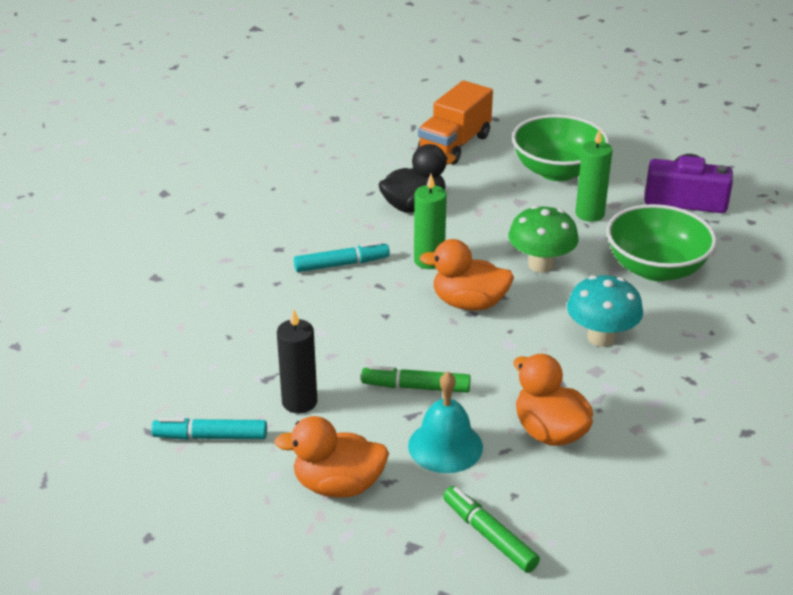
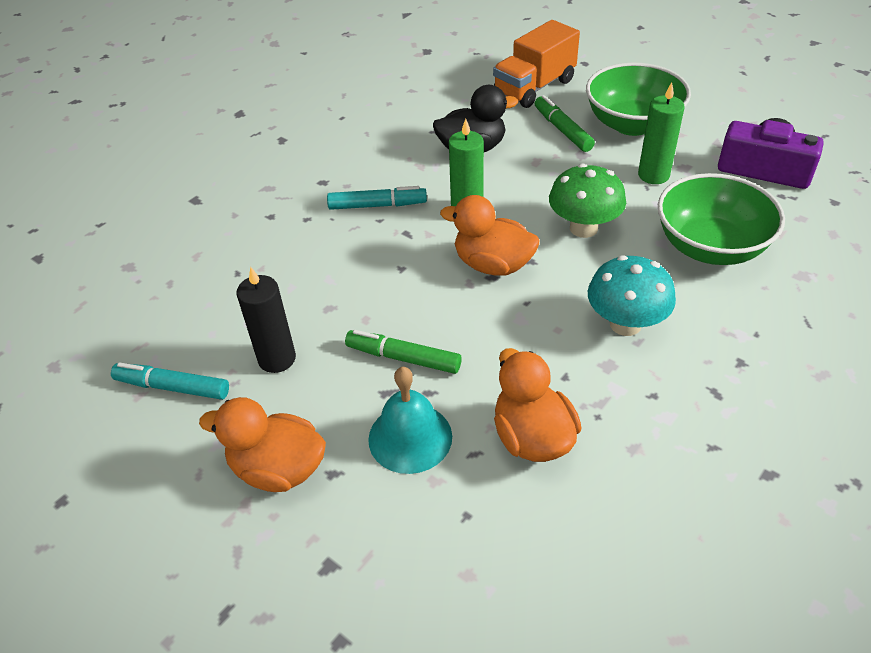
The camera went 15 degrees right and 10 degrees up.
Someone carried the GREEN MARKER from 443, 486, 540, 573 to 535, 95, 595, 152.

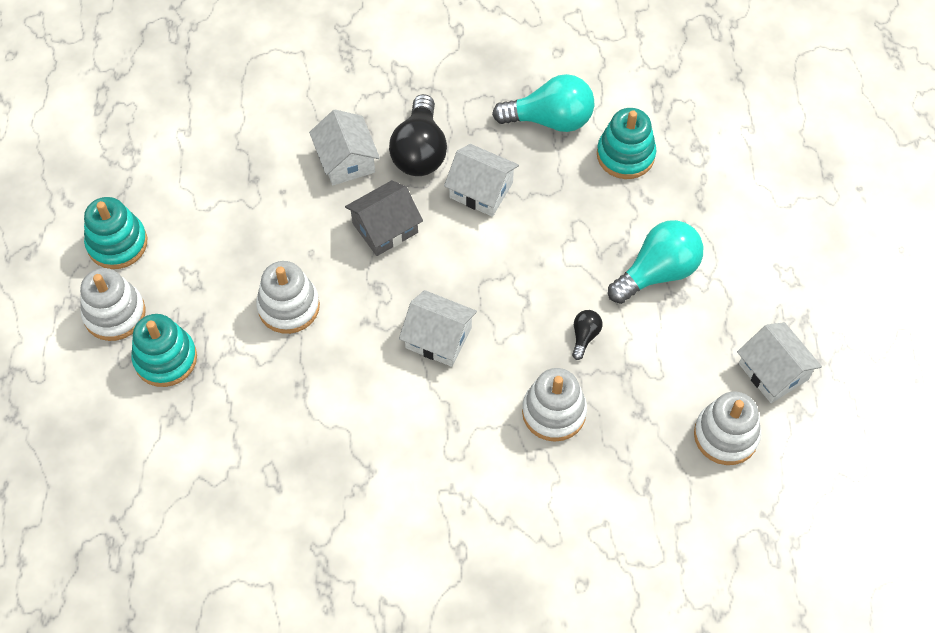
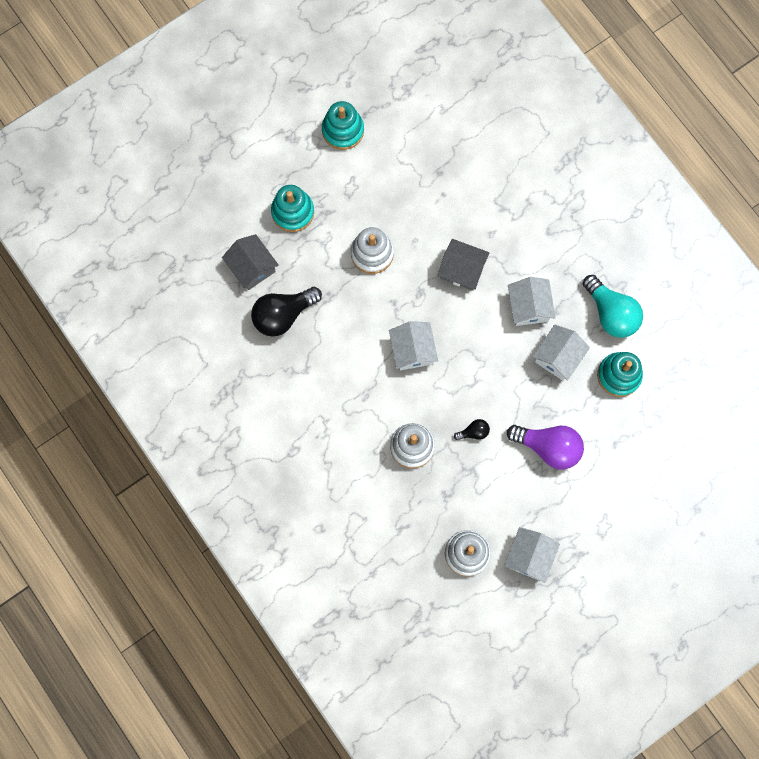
The camera went 55 degrees right and 15 degrees up.
Someone put down the GREY HOUSE at 222, 234, 279, 290.
Someone carried the BLACK LIGHT BULB from 389, 94, 447, 176 to 251, 287, 322, 337.
Someone repainted the TURQUOISE LIGHT BULB at 608, 220, 703, 304, which became the PURPLE LIGHT BULB at 507, 425, 584, 470.
Someone carried the WHITE HOUSE from 309, 110, 380, 185 to 533, 325, 590, 381.
Someone took away the WHITE STACKING TOY at 80, 268, 146, 341.

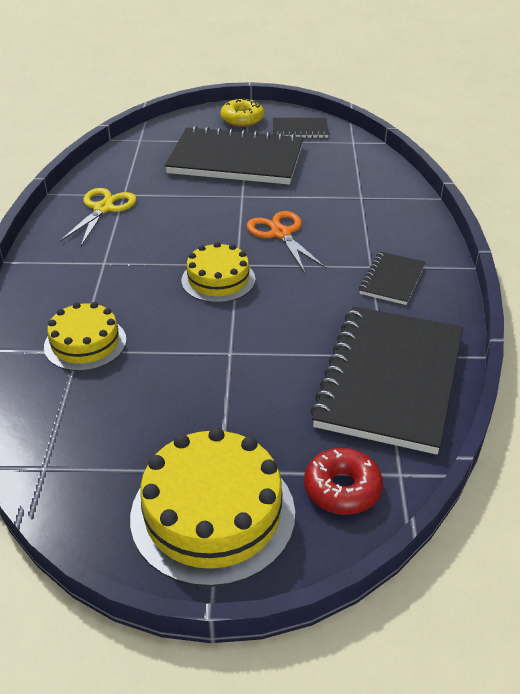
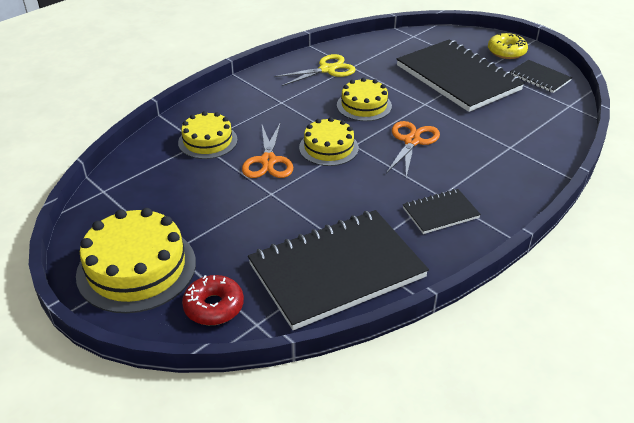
The camera went 45 degrees right and 0 degrees up.
Someone put down the ORANGE SCISSORS at 242, 122, 293, 178.
Someone put down the YELLOW CAKE at 337, 78, 392, 121.

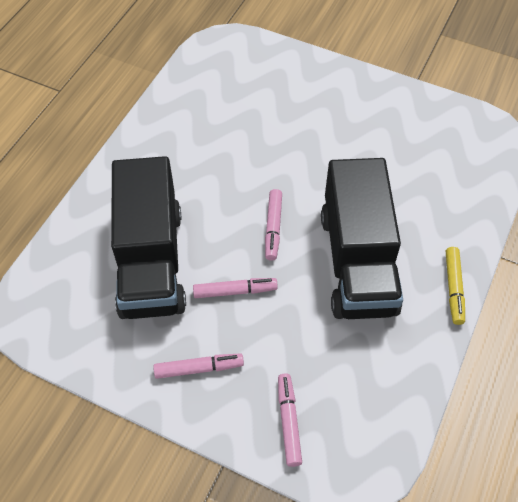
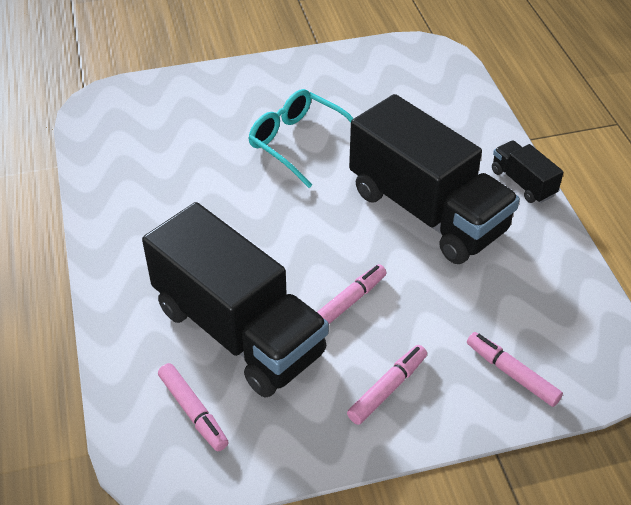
The camera went 40 degrees left and 10 degrees down.
Someone carried the PINK MARKER from 265, 189, 282, 261 to 158, 363, 228, 451.
Someone put down the TURQUOISE GLASSES at 249, 89, 354, 188.
Someone swapped the YELLOW MARKER at 446, 247, 465, 325 for the BLACK TRUCK at 492, 140, 564, 203.

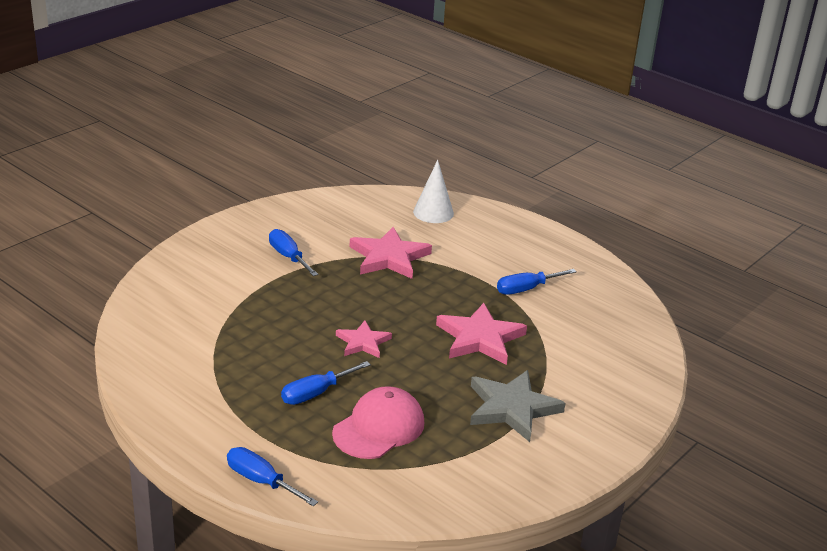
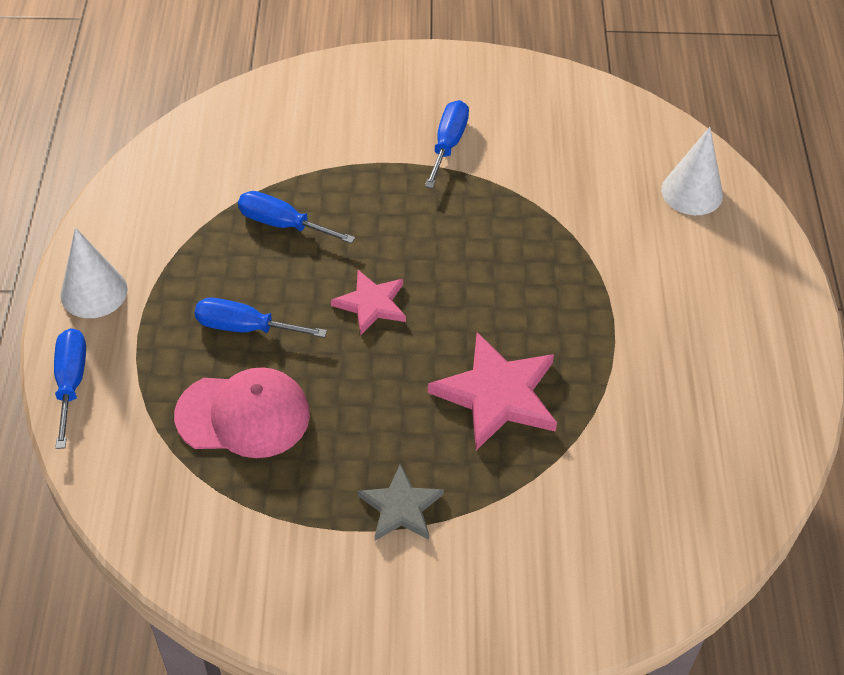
The camera went 50 degrees right and 20 degrees up.
Someone put down the WHITE CONE at 60, 227, 128, 318.
Someone carried the BLUE SCREWDRIVER from 497, 269, 577, 295 to 238, 191, 355, 244.
Someone scaled the GREY STAR at 470, 370, 565, 442 by 0.61.
Someone took away the PINK STAR at 350, 227, 432, 279.

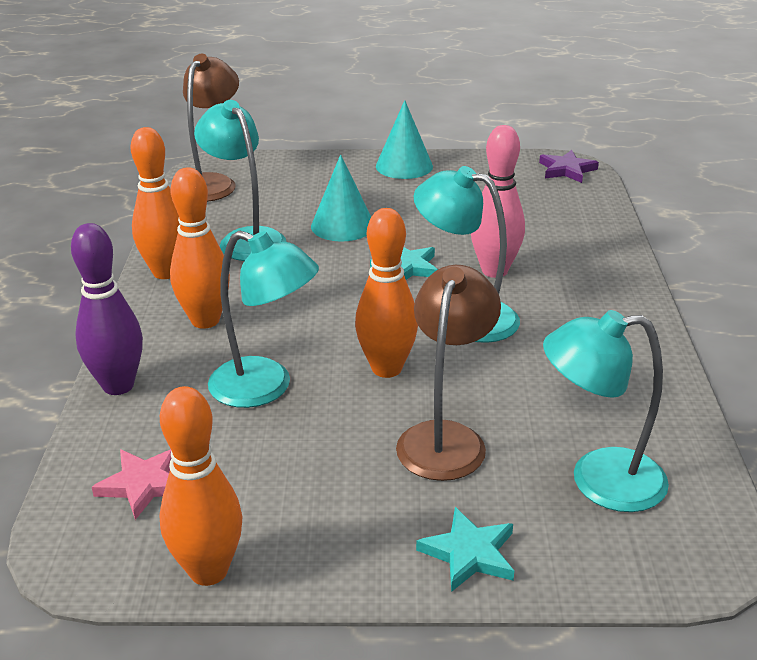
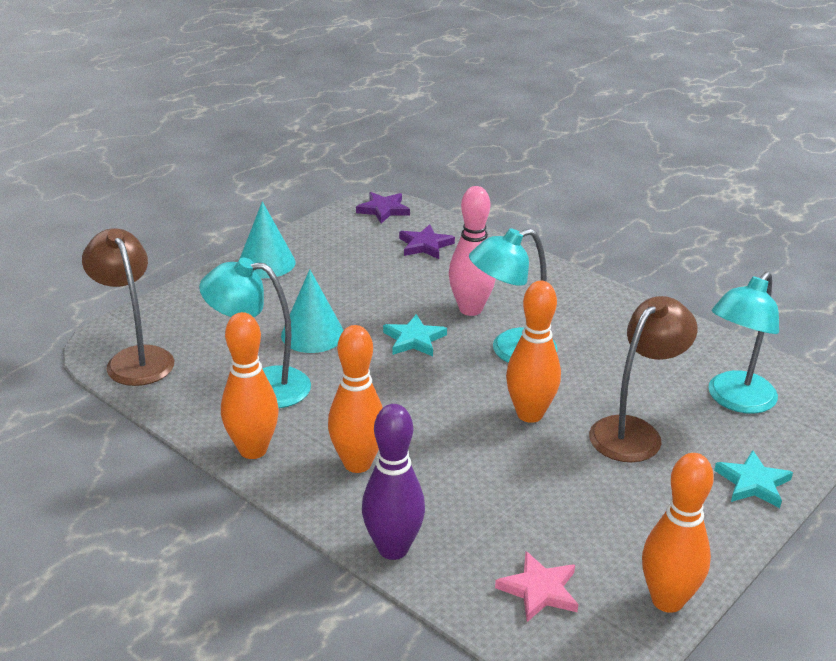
The camera went 50 degrees left and 0 degrees up.
Someone put down the PURPLE STAR at 399, 224, 455, 259.
Someone rotated the BROWN LAMP at 396, 265, 501, 481 by 75 degrees clockwise.
Someone took away the TURQUOISE LAMP at 208, 231, 319, 408.

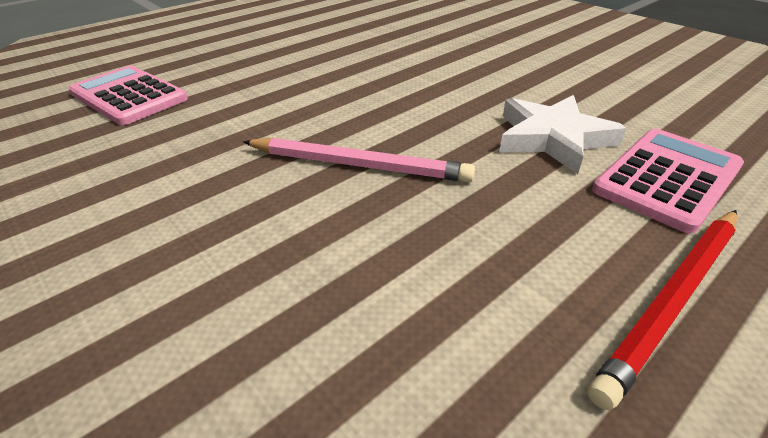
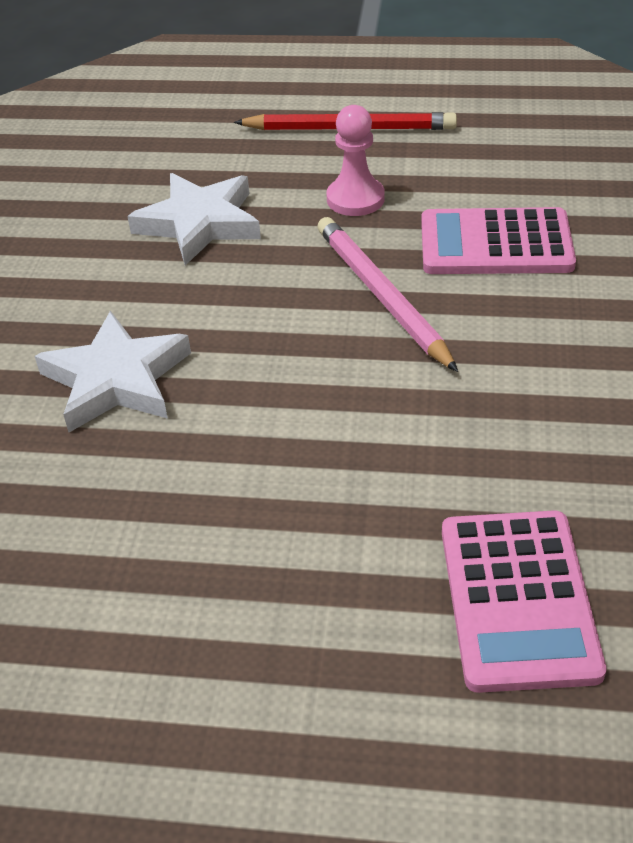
The camera went 130 degrees left and 5 degrees up.
Someone put down the WHITE STAR at 35, 311, 191, 432.
Someone put down the PINK PAWN at 326, 105, 385, 216.
Someone carried the PINK CALCULATOR from 592, 129, 744, 234 to 421, 207, 576, 274.

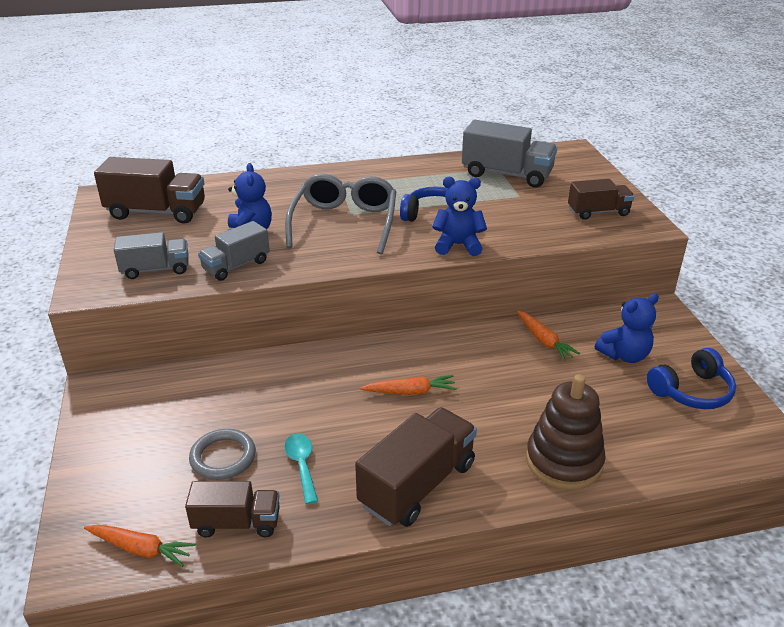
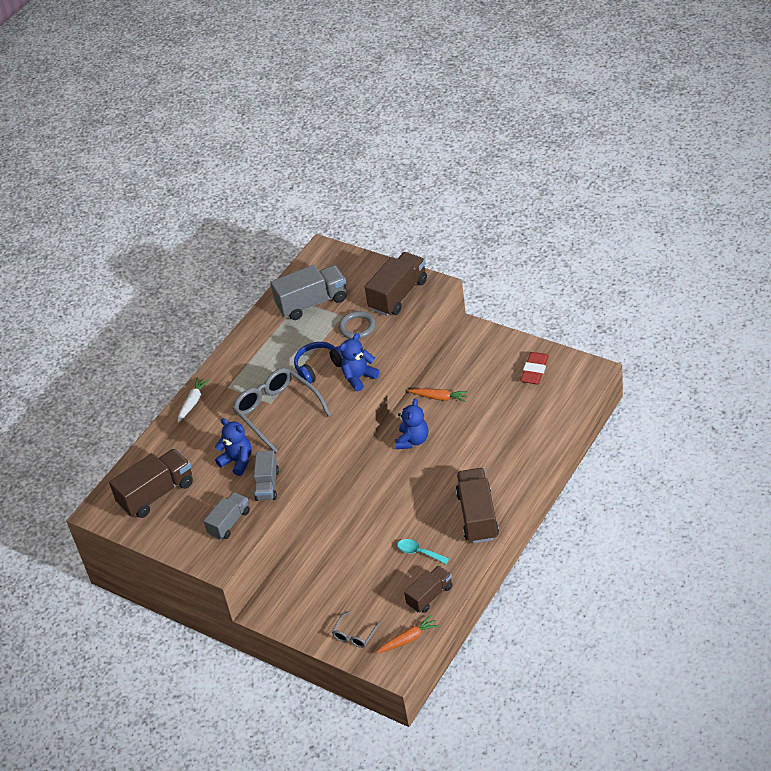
The camera went 40 degrees left and 10 degrees up.
Someone put down the WHITE CARROT at 178, 377, 210, 423.
Someone put down the GREY GLASSES at 332, 612, 381, 648.
Someone carried the GREY RING from 189, 429, 256, 480 to 339, 311, 376, 339.
Someone scaled the BROWN TRUCK at 568, 179, 634, 220 by 1.60.
Someone carried the BLUE TEDDY BEAR from 595, 293, 659, 363 to 395, 399, 429, 449.
Someone swapped the BLUE HEADPHONES at 647, 348, 736, 409 for the RED ERASER at 520, 352, 549, 384.
Someone took away the ORANGE CARROT at 360, 375, 457, 395.
Someone took away the BROWN STACKING TOY at 526, 374, 606, 490.

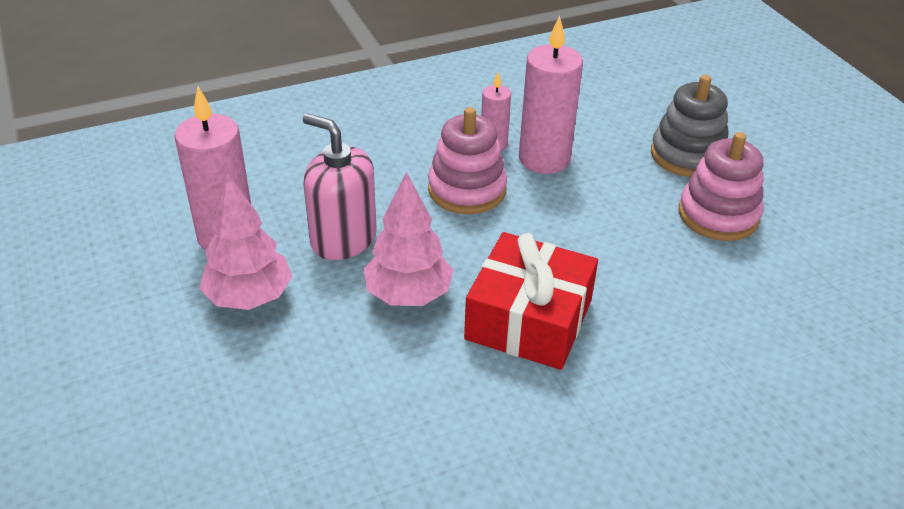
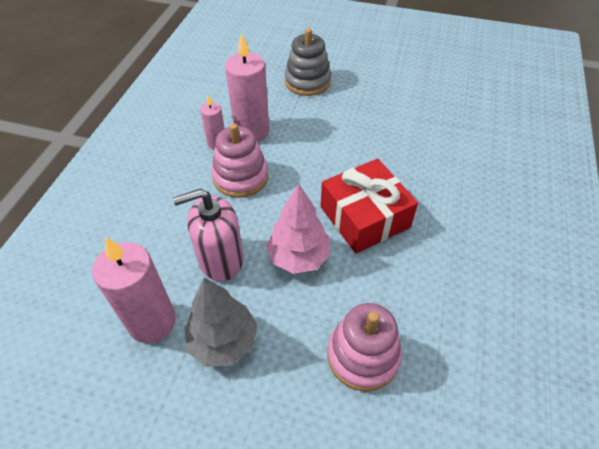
The camera went 50 degrees left and 10 degrees up.
Someone repainted the PINK TREE at 200, 174, 293, 310, which became the GREY TREE at 184, 278, 258, 367.
Someone carried the PINK STACKING TOY from 679, 132, 763, 241 to 327, 303, 402, 391.

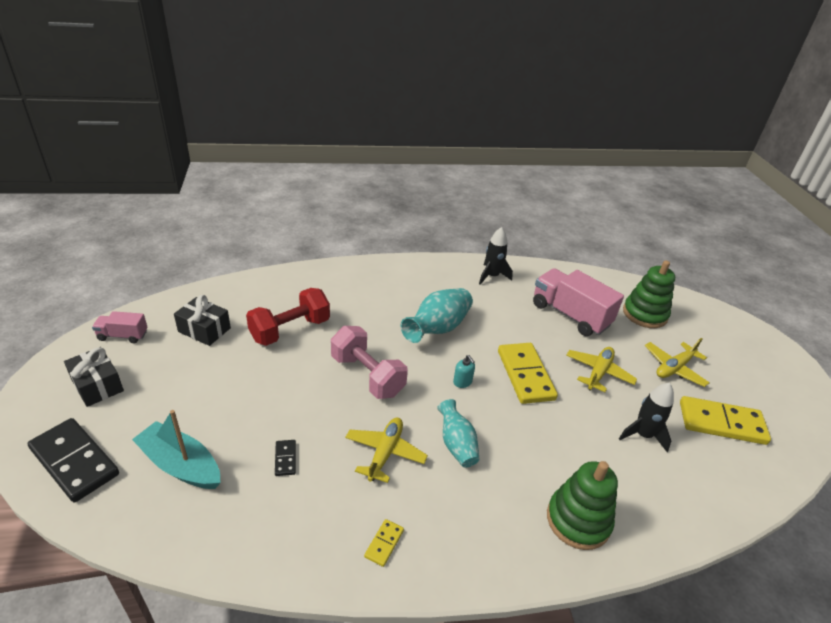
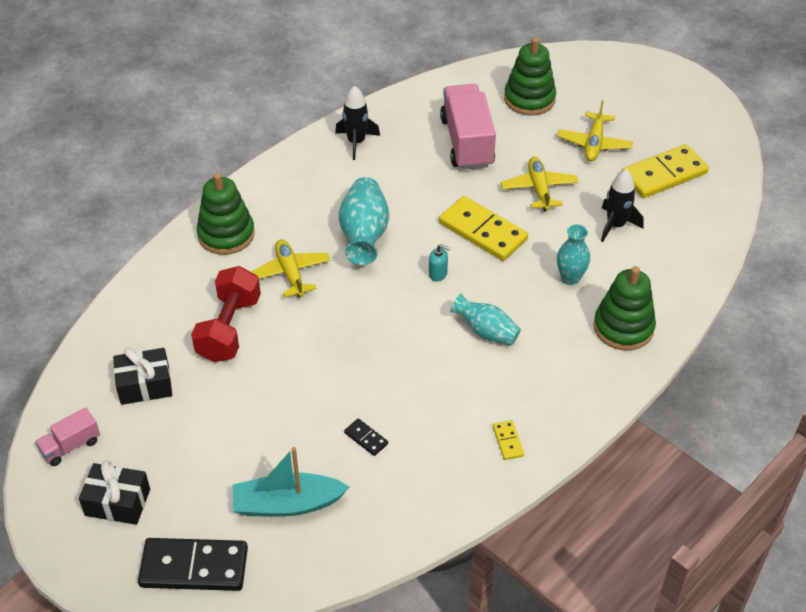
The camera went 35 degrees left and 10 degrees up.
Someone put down the GREEN STACKING TOY at 197, 173, 255, 255.
Someone carried the YELLOW PLANE from 345, 417, 428, 483 to 251, 239, 331, 298.
Someone rotated the PINK TRUCK at 533, 268, 624, 336 by 75 degrees clockwise.
Someone put down the TURQUOISE VASE at 557, 224, 590, 285.
Someone took away the PINK DUMBBELL at 331, 326, 408, 399.

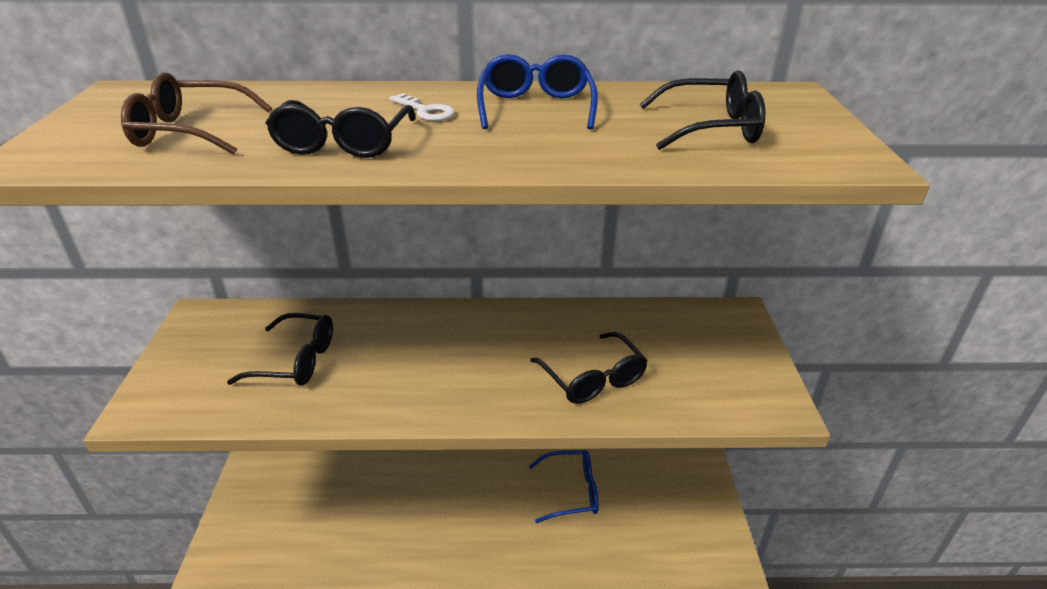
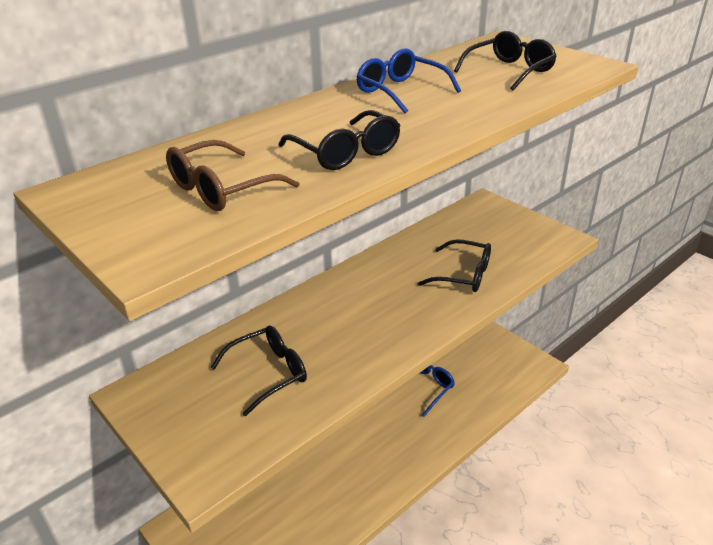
The camera went 40 degrees left and 0 degrees up.
Someone took away the WHITE KEY at 389, 93, 455, 121.

